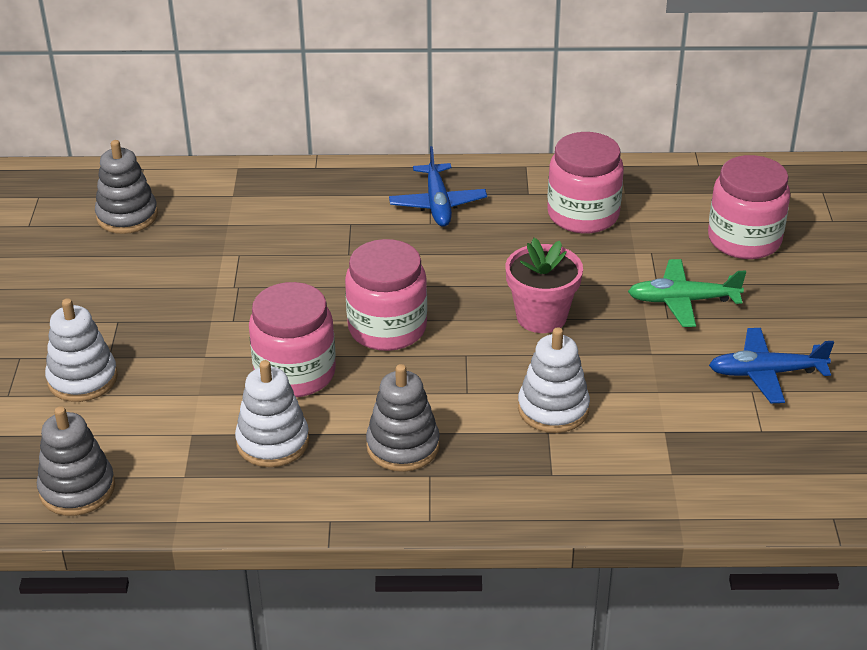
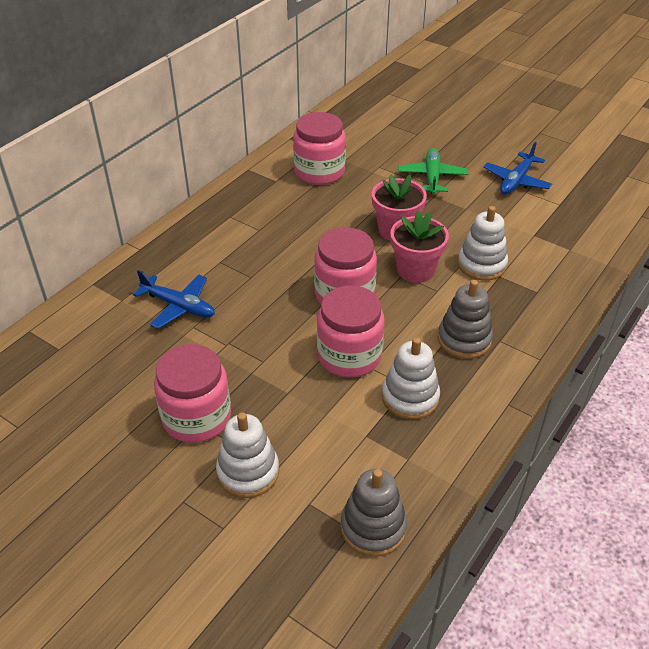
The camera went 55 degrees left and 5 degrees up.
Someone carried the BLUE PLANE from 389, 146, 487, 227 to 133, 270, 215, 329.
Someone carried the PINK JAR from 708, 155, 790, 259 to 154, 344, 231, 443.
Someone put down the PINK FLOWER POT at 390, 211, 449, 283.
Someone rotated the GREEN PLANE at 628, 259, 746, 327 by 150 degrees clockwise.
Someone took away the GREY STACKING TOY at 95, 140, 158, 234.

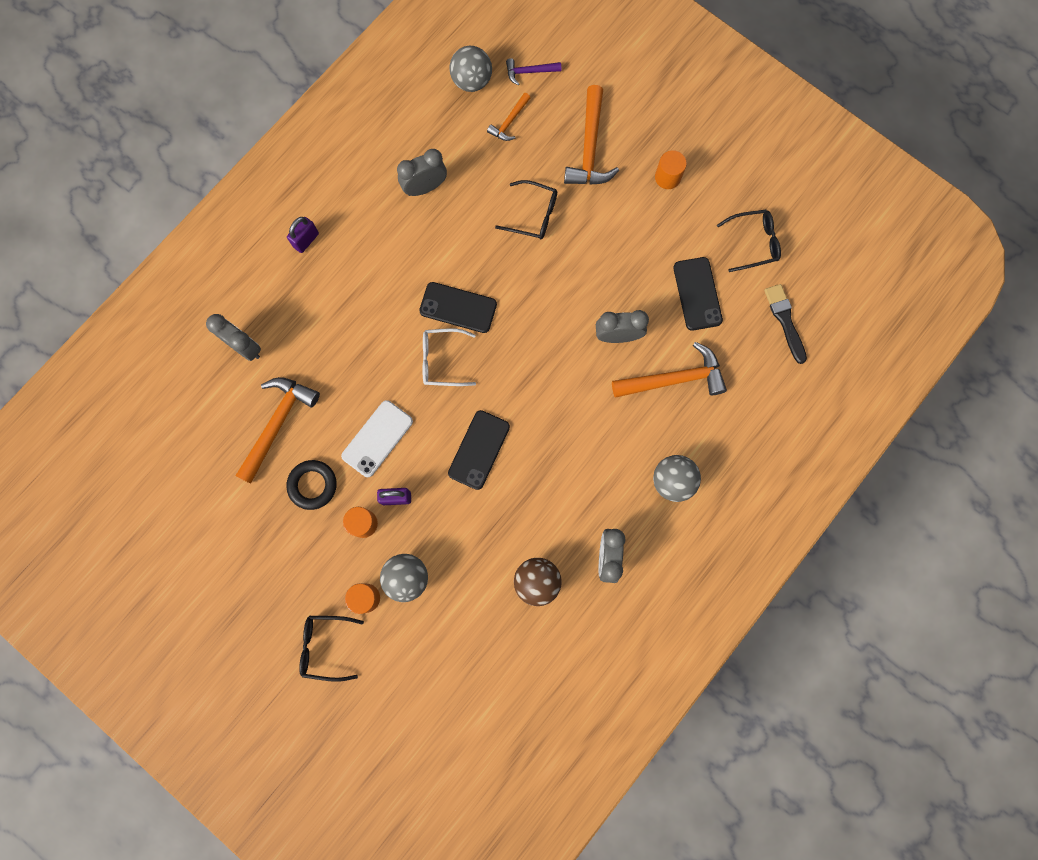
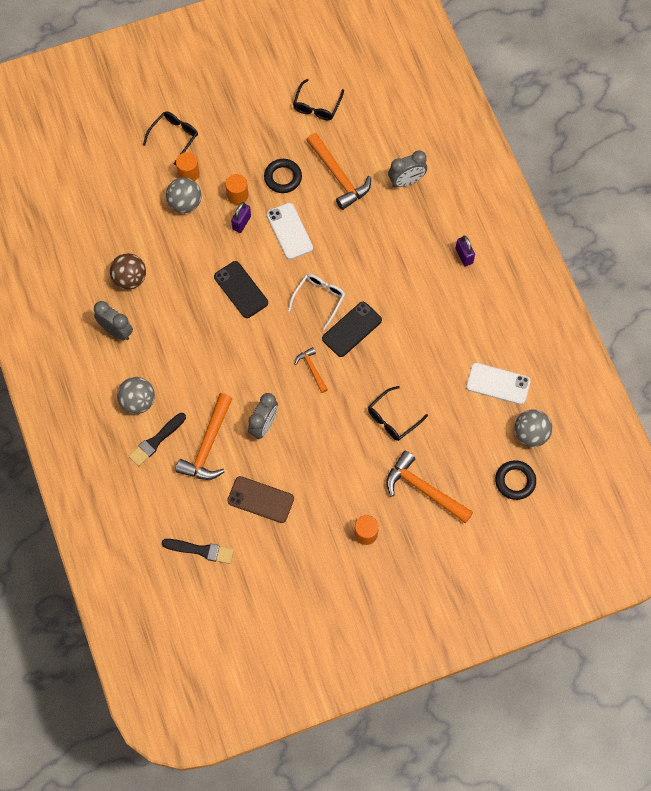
The camera went 120 degrees right and 10 degrees down.
Someone put down the BLACK BRUSH at 129, 413, 186, 466.
Someone repainted the BLACK PHONE at 673, 257, 723, 331, which became the BROWN PHONE at 227, 476, 294, 523.
Someone carried the BLACK GLASSES from 717, 210, 781, 272 to 293, 79, 344, 120.
Someone carried the ORANGE HAMMER from 487, 93, 530, 141 to 295, 347, 328, 393.
Someone put down the WHITE PHONE at 466, 363, 531, 405.
Someone swapped the PURPLE HAMMER at 506, 58, 561, 85 for the BLACK RING at 495, 460, 536, 500.
Someone took away the GREY CLOCK at 397, 149, 447, 196.

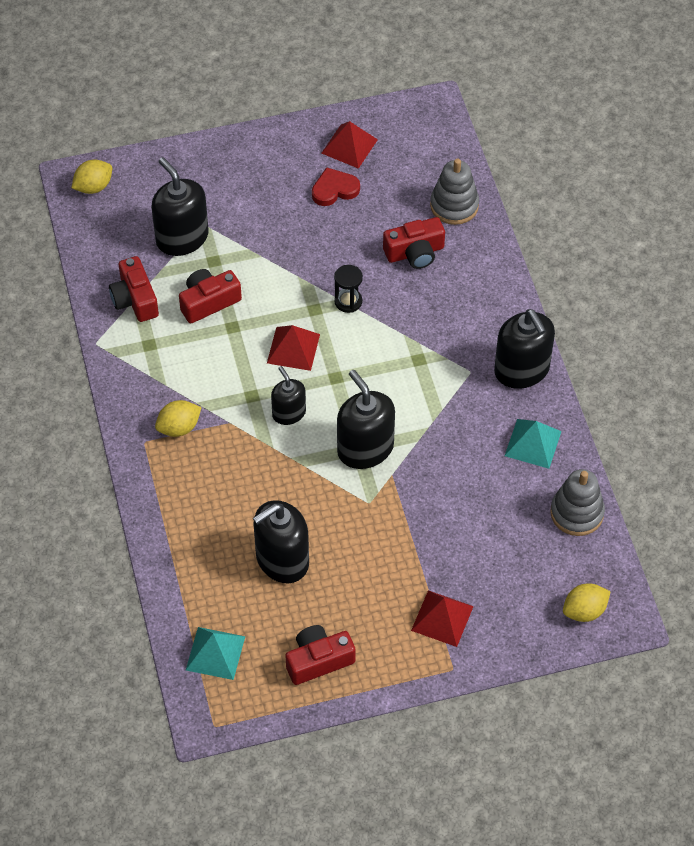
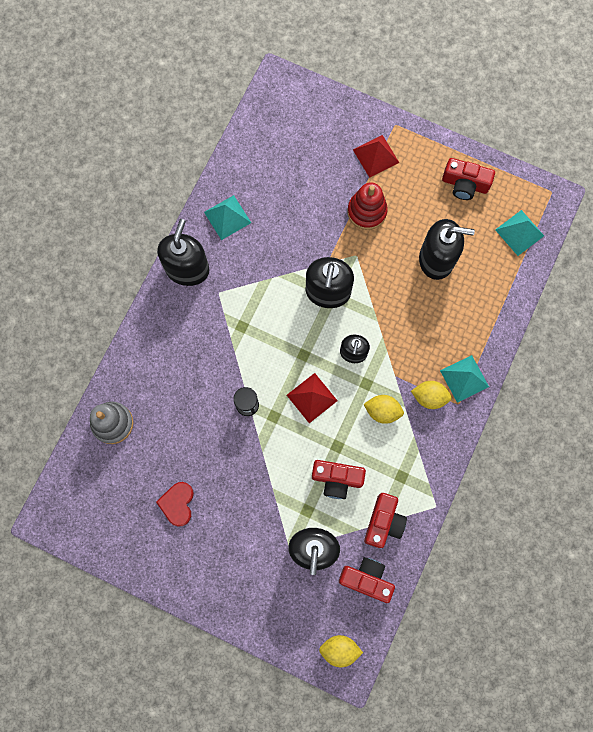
The camera went 140 degrees left and 20 degrees up.
Someone rotated the RED HEART at 312, 167, 360, 206 by 75 degrees clockwise.
Someone carried the RED CAMERA from 383, 217, 445, 269 to 339, 557, 395, 603.
Someone put down the RED STACKING TOY at 347, 183, 388, 230.
Someone carried the YELLOW LEMON from 563, 583, 611, 622 to 363, 395, 404, 424.
Someone put down the TURQUOISE PYRAMID at 440, 355, 489, 403.
Someone took away the RED PYRAMID at 321, 121, 378, 169.
Someone took away the GREY STACKING TOY at 550, 469, 605, 536.

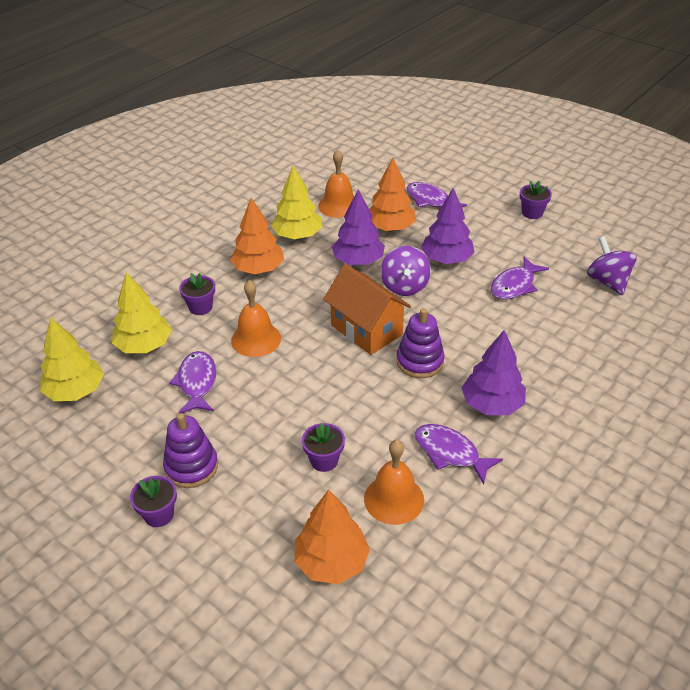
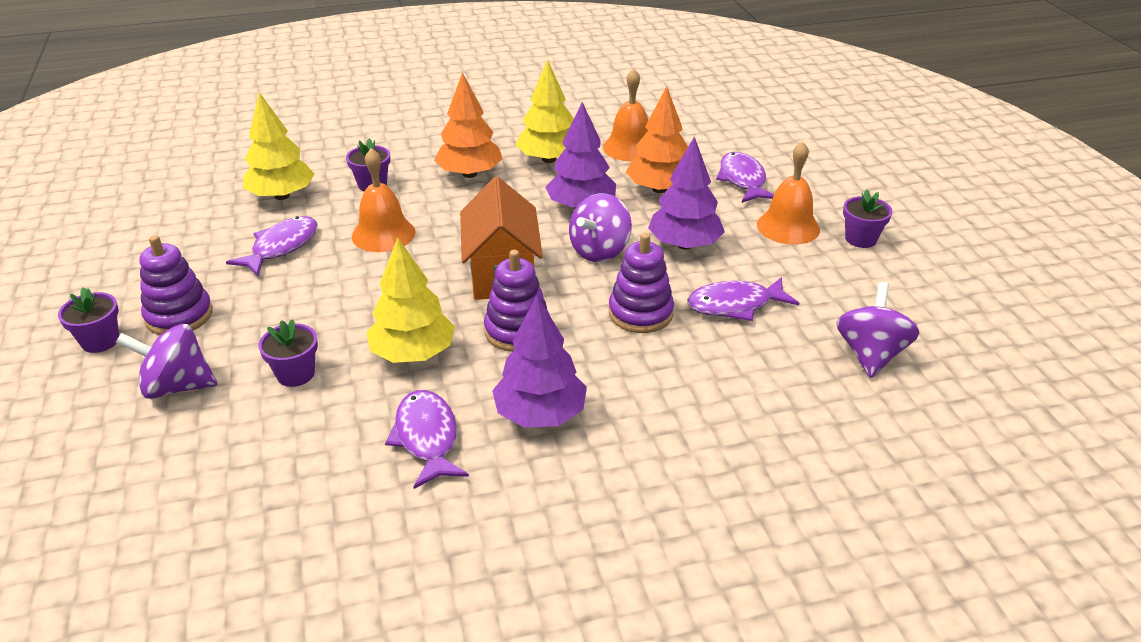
The camera went 35 degrees right and 5 degrees down.
Someone put down the PURPLE SPINNING TOP at 116, 324, 217, 399.
Someone carried the YELLOW TREE from 40, 317, 104, 401 to 367, 237, 455, 363.
Someone put down the PURPLE STACKING TOY at 609, 233, 674, 333.
Someone carried the ORANGE BELL from 364, 440, 424, 525 to 757, 141, 820, 245.
Someone took away the ORANGE TREE at 294, 489, 370, 584.

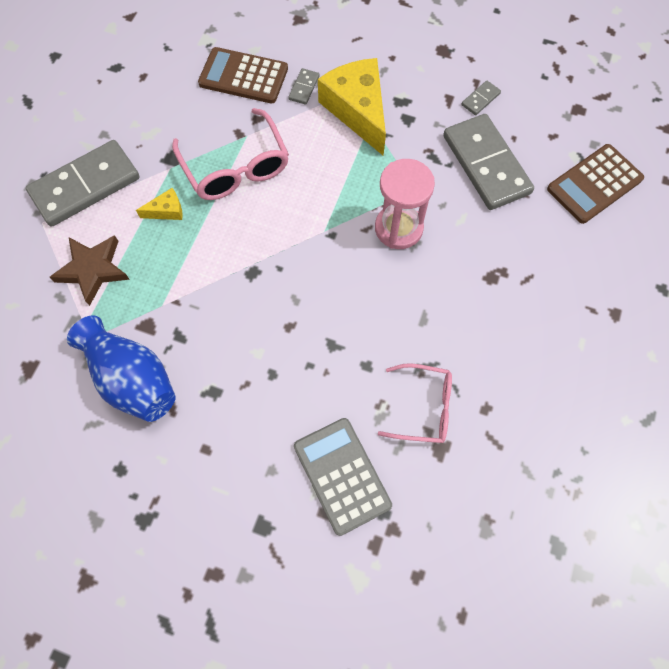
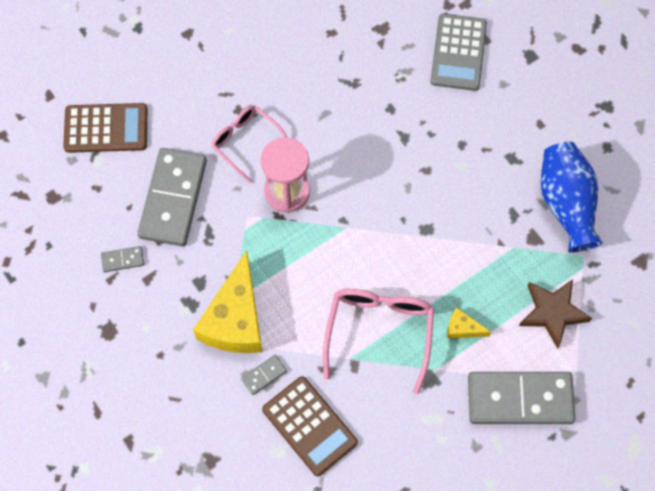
The camera went 145 degrees left and 0 degrees up.
Someone carried the PINK GLASSES from 378, 363, 452, 443 to 212, 105, 288, 183.

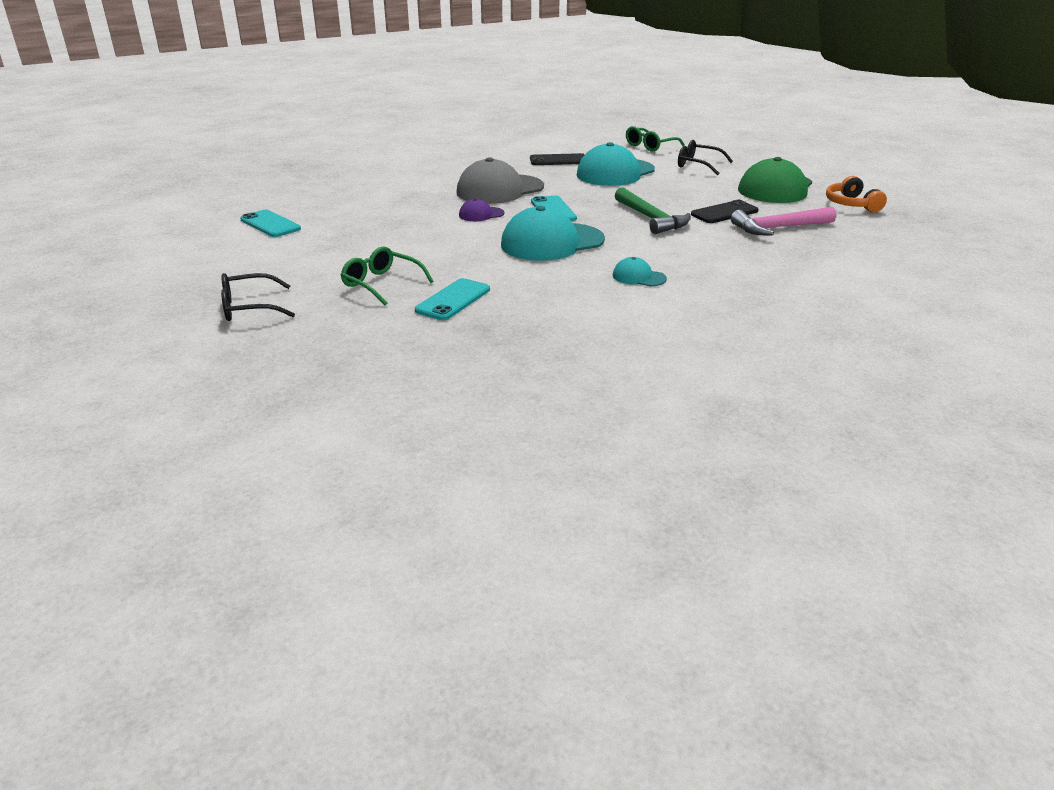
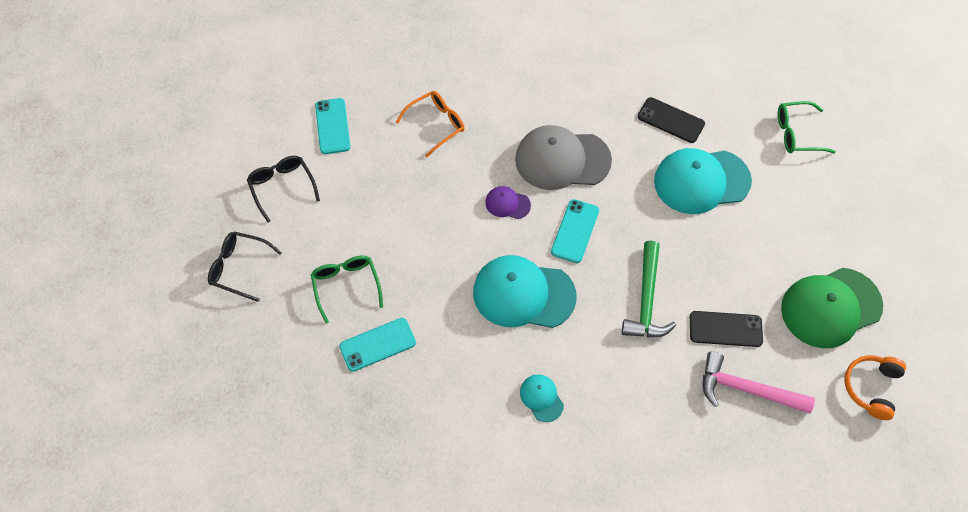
The camera went 35 degrees right and 30 degrees up.
Someone carried the BLACK GLASSES from 678, 140, 733, 175 to 247, 156, 320, 223.
Someone put down the ORANGE GLASSES at 395, 91, 465, 158.

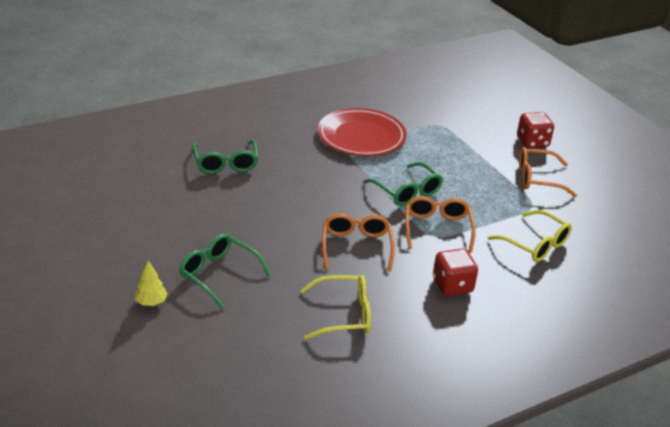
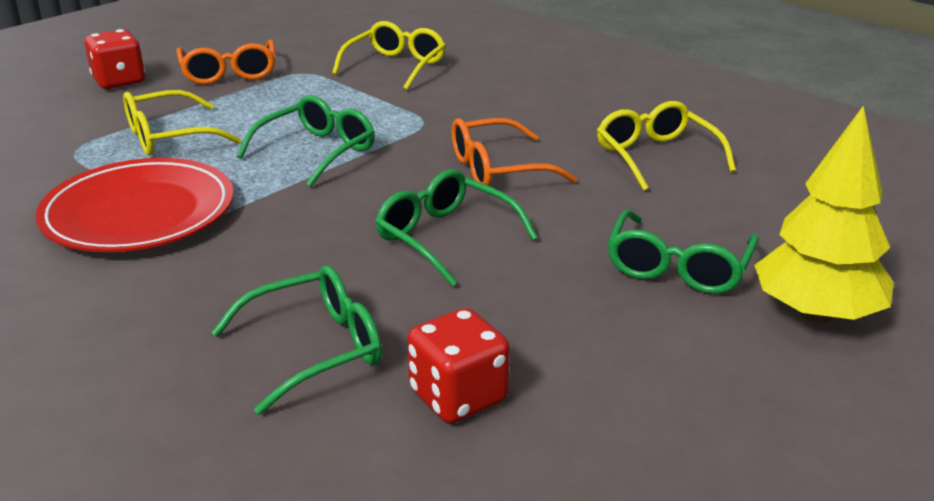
The camera went 105 degrees left and 5 degrees down.
Someone put down the YELLOW GLASSES at 123, 90, 241, 155.
Someone put down the GREEN GLASSES at 375, 169, 538, 287.
Someone carried the RED DICE from 433, 248, 478, 296 to 407, 308, 510, 423.
Someone scaled the YELLOW TREE at 135, 260, 168, 306 by 2.13.
Someone took away the ORANGE GLASSES at 405, 196, 476, 253.

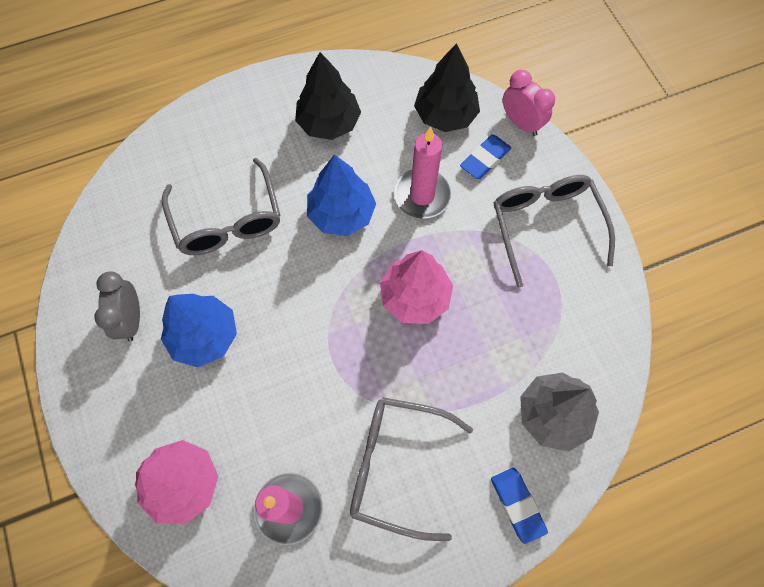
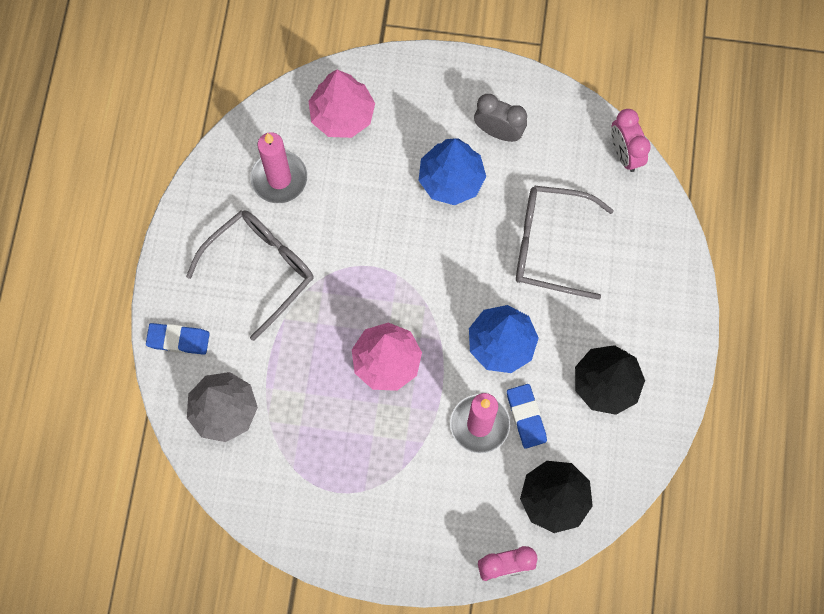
The camera went 120 degrees right and 5 degrees up.
Someone carried the BLUE ERASER from 460, 134, 511, 179 to 507, 384, 547, 449.
Someone put down the PINK CLOCK at 611, 109, 651, 172.
Someone took away the GREY GLASSES at 493, 175, 615, 288.

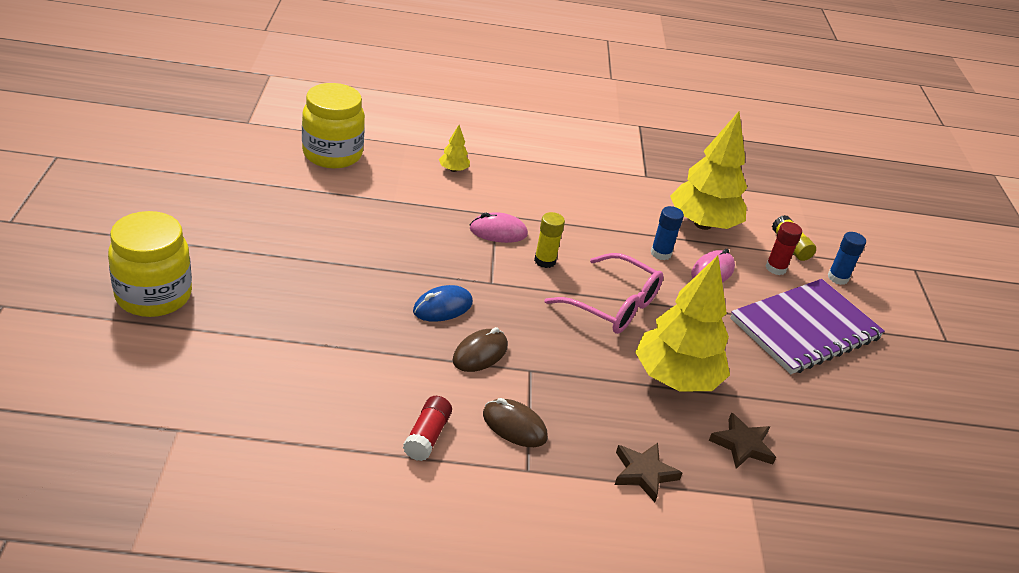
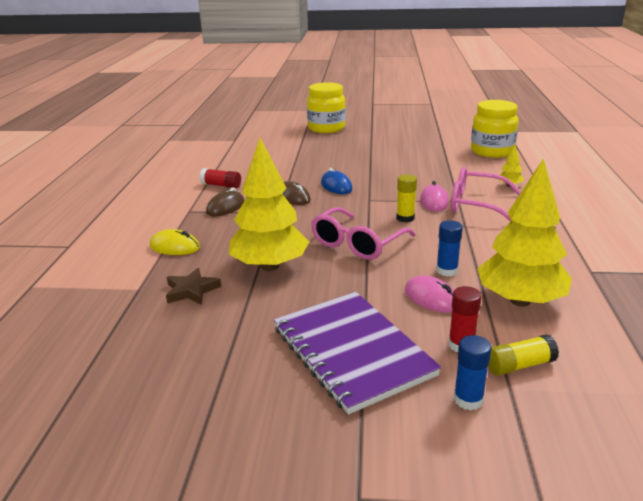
The camera went 100 degrees right and 10 degrees down.
Someone swapped the BROWN STAR at 615, 443, 682, 502 for the YELLOW MOUSE at 150, 229, 200, 255.
Someone put down the PINK GLASSES at 451, 167, 521, 222.

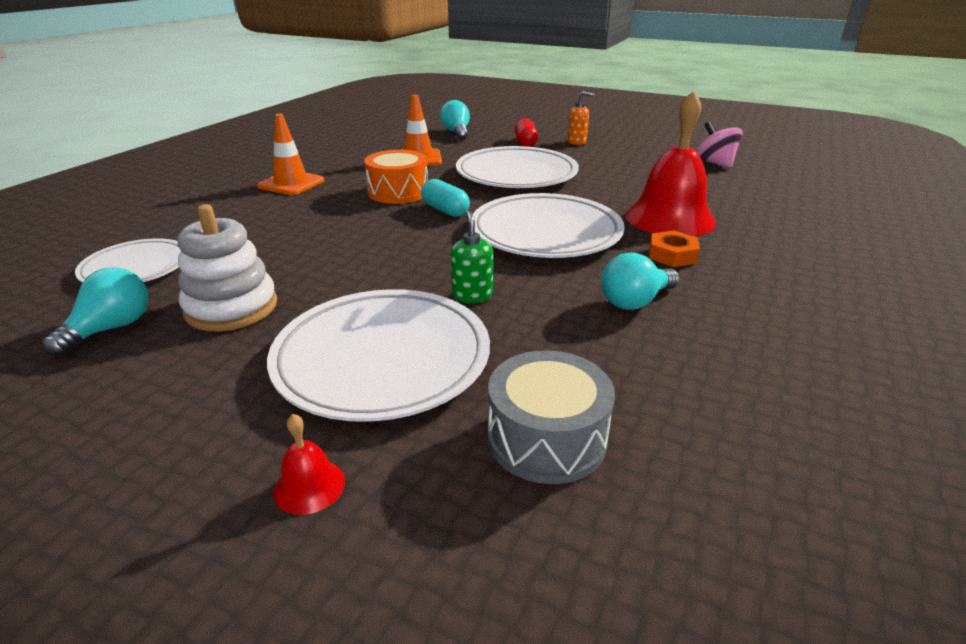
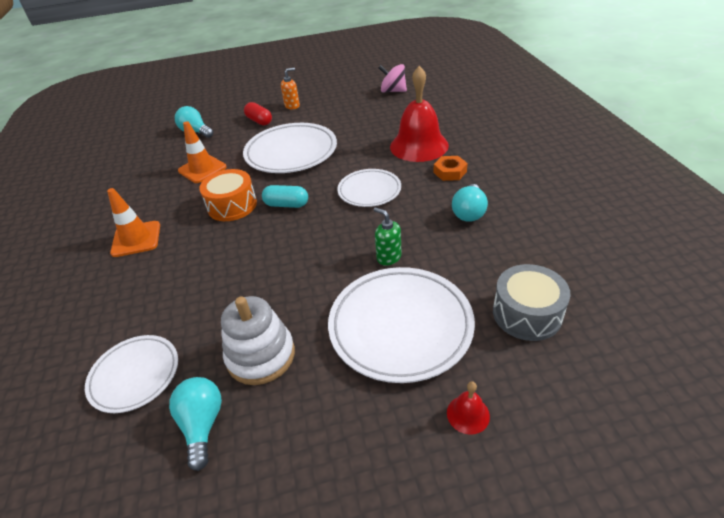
The camera went 35 degrees left and 10 degrees up.
Someone scaled the WHITE PLATE at 473, 193, 625, 258 by 0.60.

